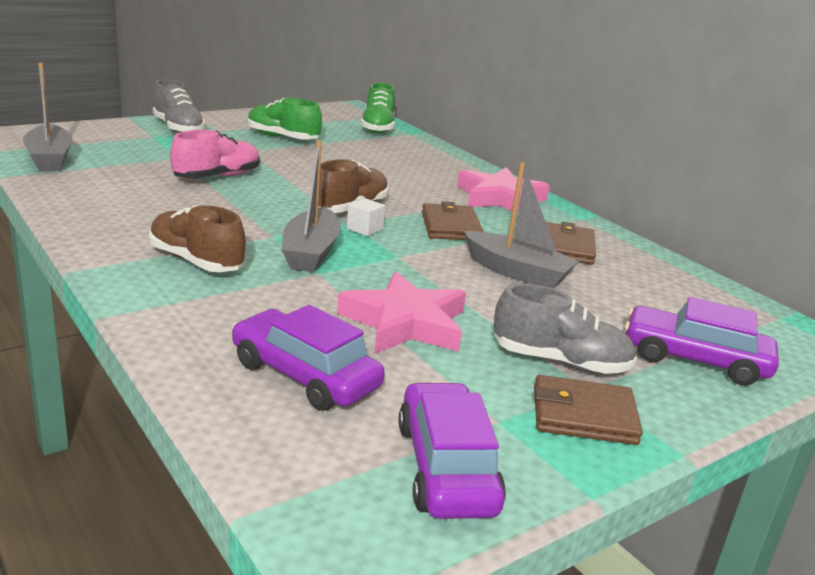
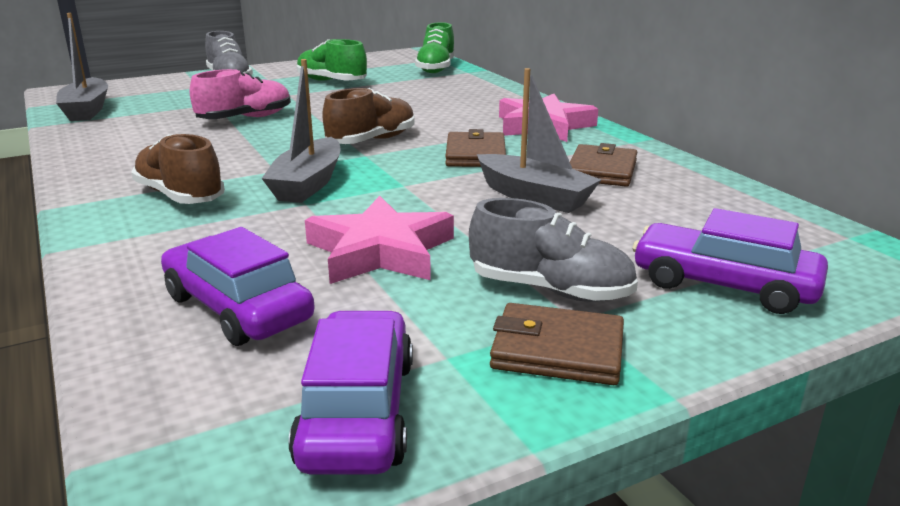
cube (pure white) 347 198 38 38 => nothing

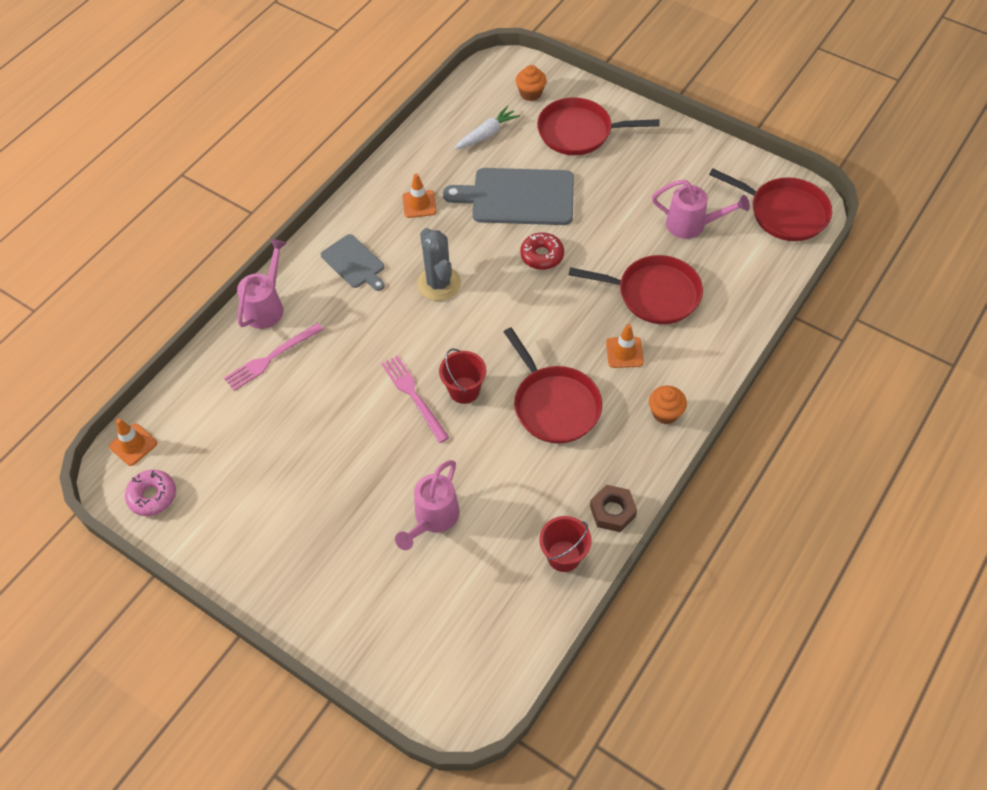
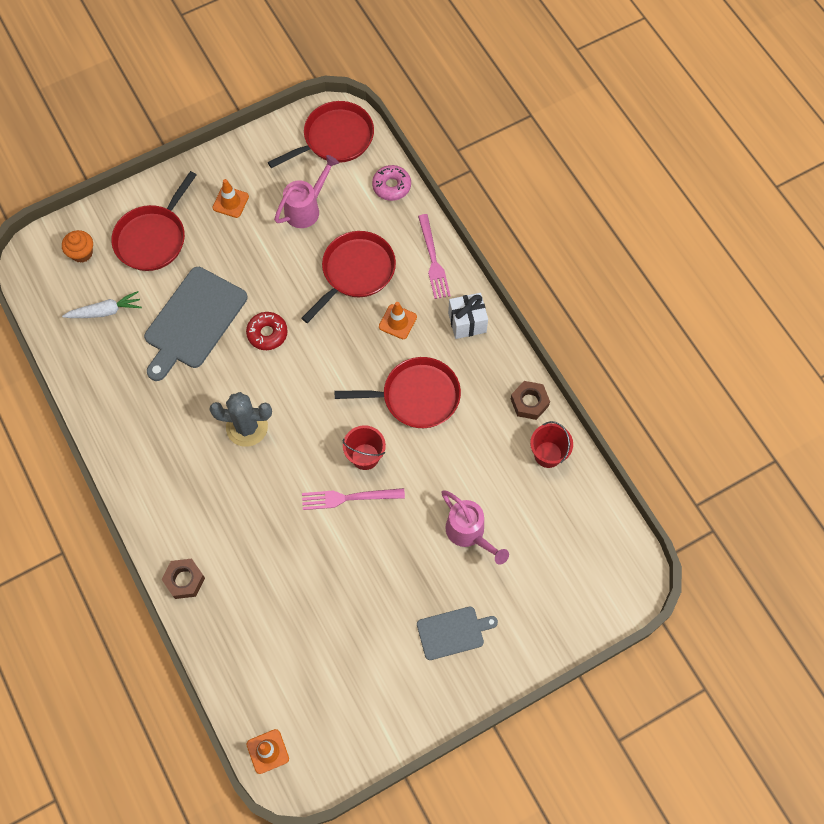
glazed donut (rose-pink) 125 470 51 46 => glazed donut (rose-pink) 372 165 39 36, move
dinner fork (rose-pink) 224 323 99 68 => dinner fork (rose-pink) 418 214 33 85, move
watering can (rose-pink) 237 239 50 90 => hex nut (dark brown) 161 559 44 40
chopping board (ash-grey) 321 234 64 57 => chopping board (ash-grey) 417 606 81 54, move
road cone (orange-coloured) 402 173 35 45 => road cone (orange-coloured) 212 179 37 39, move
carrot (pure white) 454 106 66 44 => carrot (pure white) 62 291 80 27, 90 degrees clockwise
fairy cake (orange-coloured) 649 386 38 38 => gift (pure white) 448 293 40 46

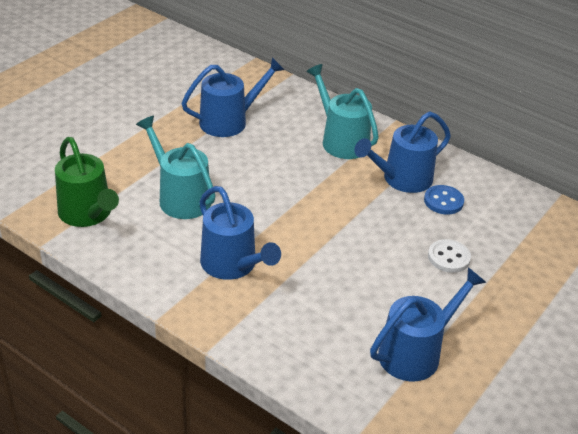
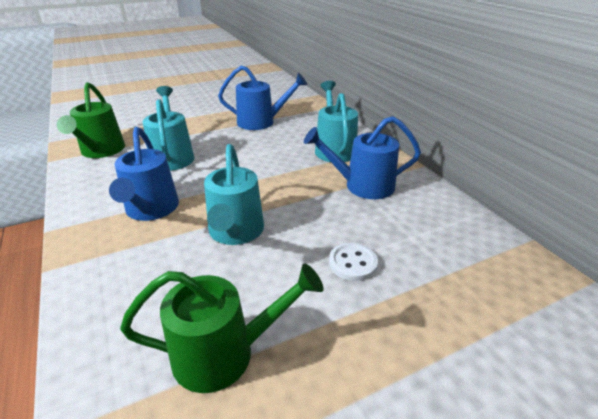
watering can (cobalt) 370 267 116 114 => watering can (leaf-green) 120 264 204 129
shirt button (cobalt) 424 185 40 30 => nothing
nothing => watering can (turquoise) 204 144 60 101

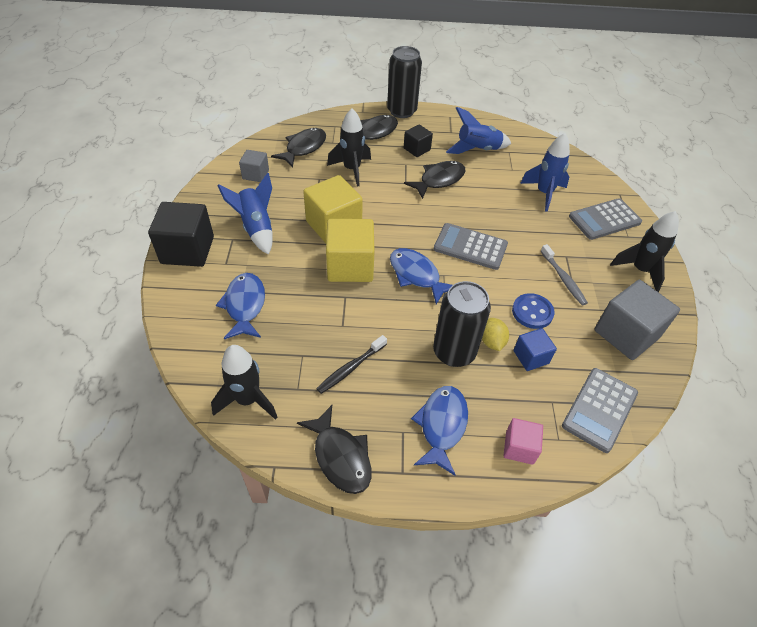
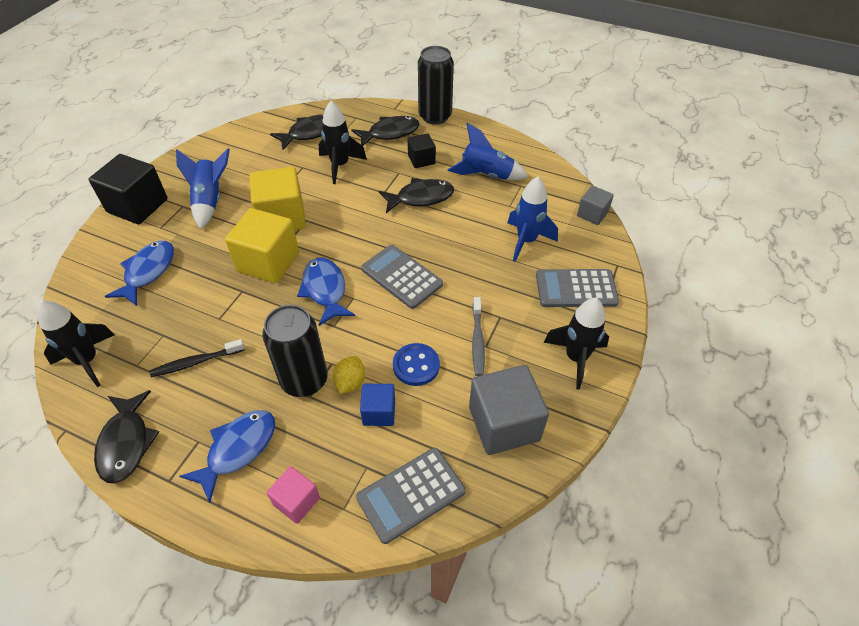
cube (ash-grey) 239 150 30 32 => cube (ash-grey) 577 186 37 39, move

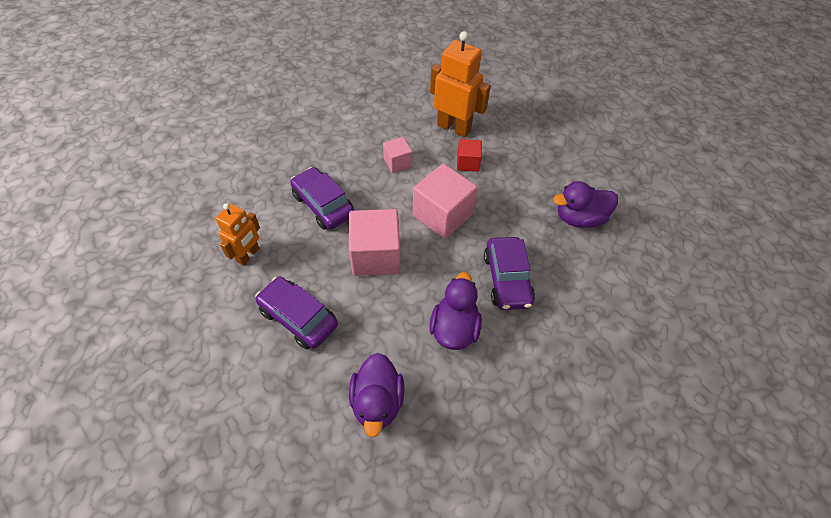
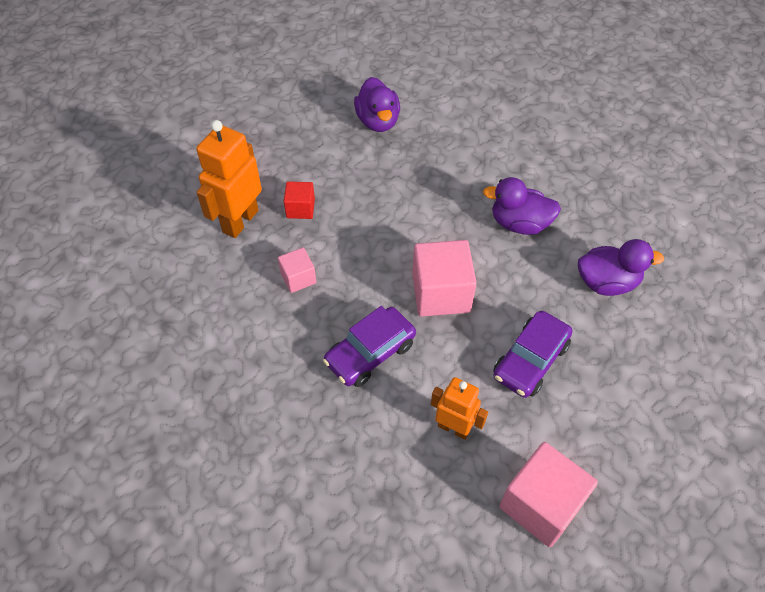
cube (rose-pink) 413 164 65 75 => cube (rose-pink) 499 442 99 105, move
toy car (purple) 484 237 51 73 => nothing

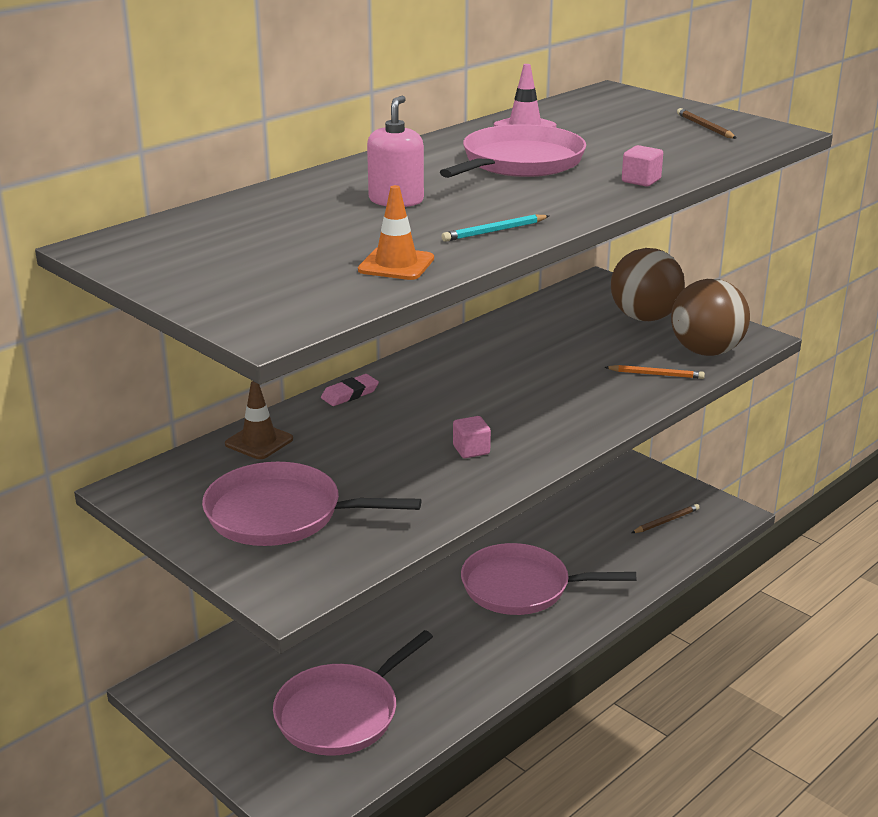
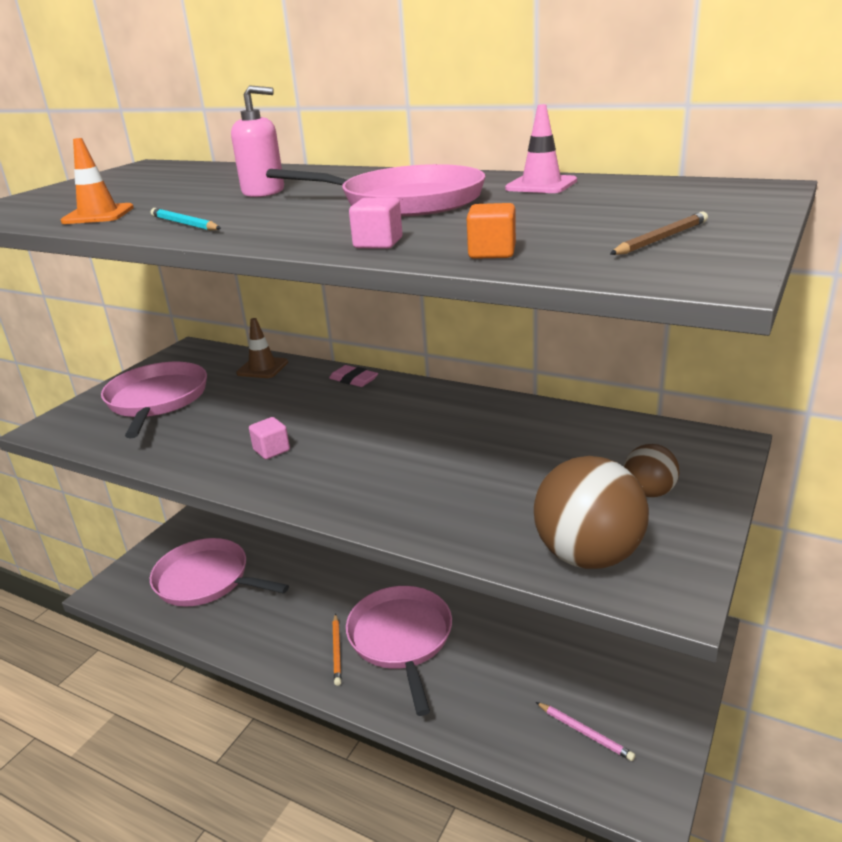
lead pencil (orange-coloured) 605 365 100 14 => lead pencil (orange-coloured) 333 613 8 73, move
sphere (dark brown) 611 248 74 73 => sphere (dark brown) 624 444 55 53, x0.54
lead pencil (dark brown) 632 504 68 29 => lead pencil (rose-pink) 536 702 99 59
nothing => cube (orange-coloured) 467 203 49 56

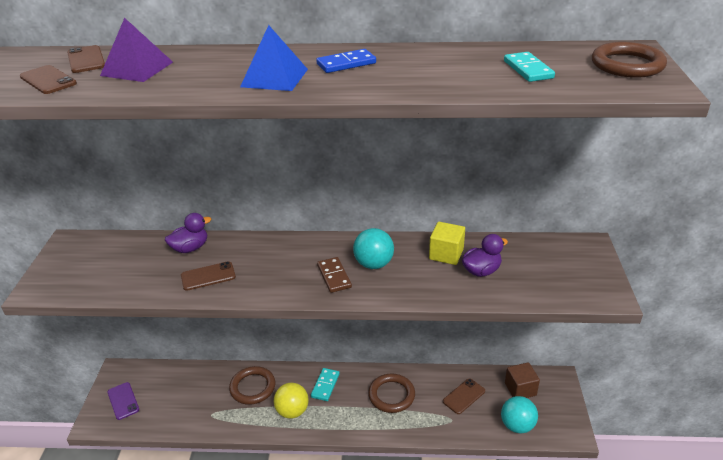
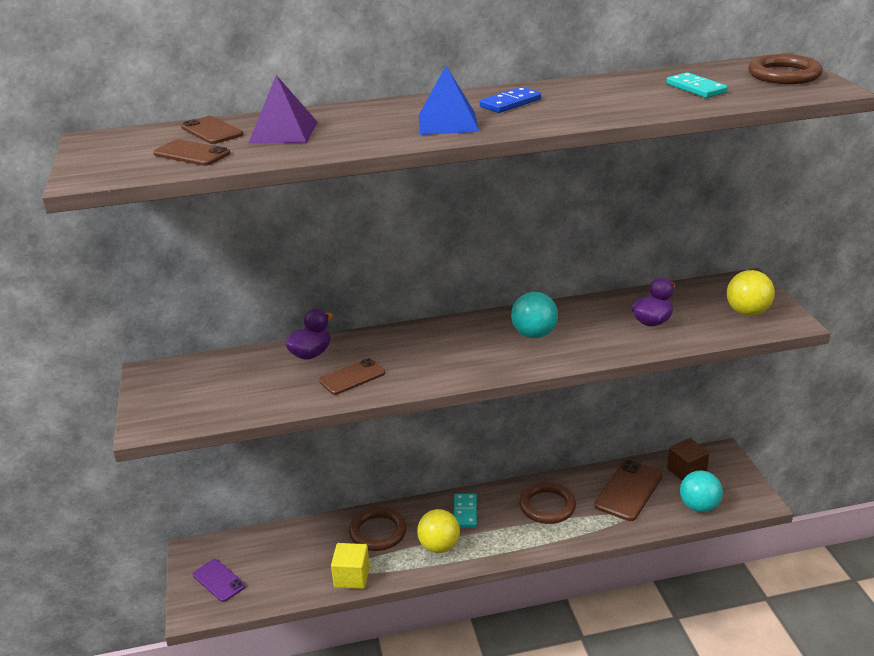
domino tile (dark brown) 317 257 35 36 => nothing
cube (yellow) 429 222 36 43 => cube (yellow) 331 543 39 46, move
smartphone (dark brown) 443 378 42 36 => smartphone (dark brown) 594 460 69 61, x1.61
nothing => sphere (yellow) 727 270 48 46

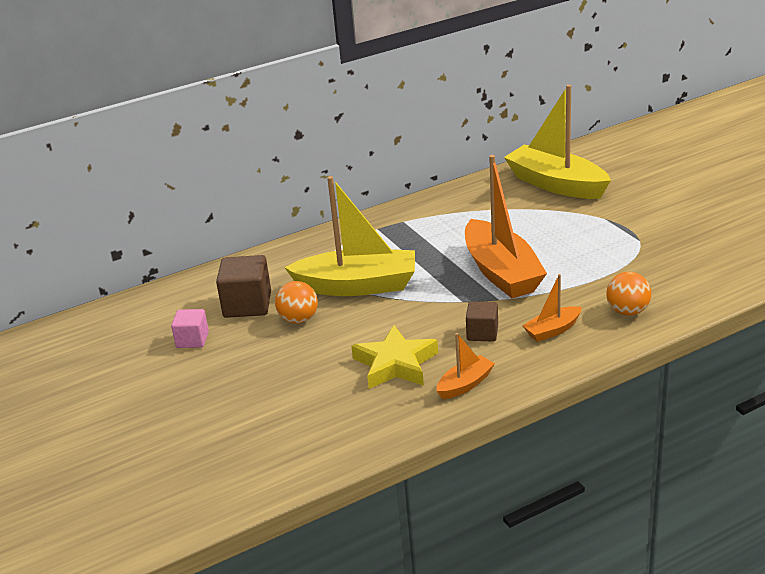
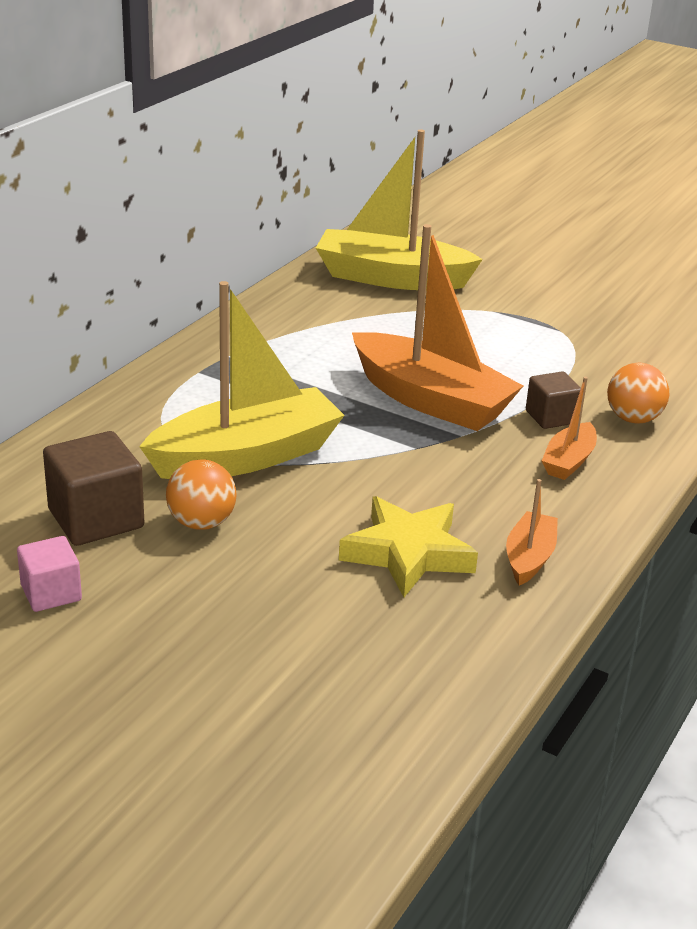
cube (dark brown) 466 301 32 41 => cube (dark brown) 526 371 55 58, move

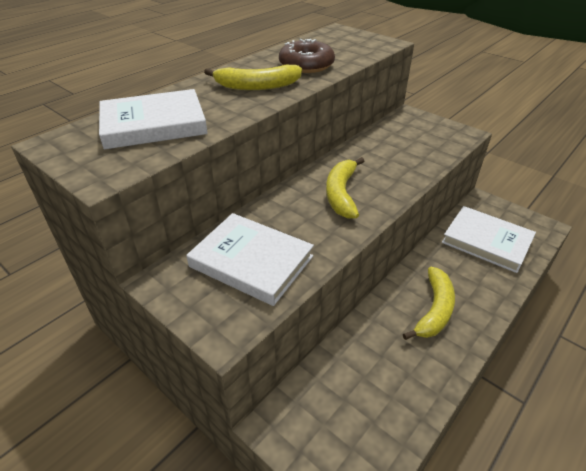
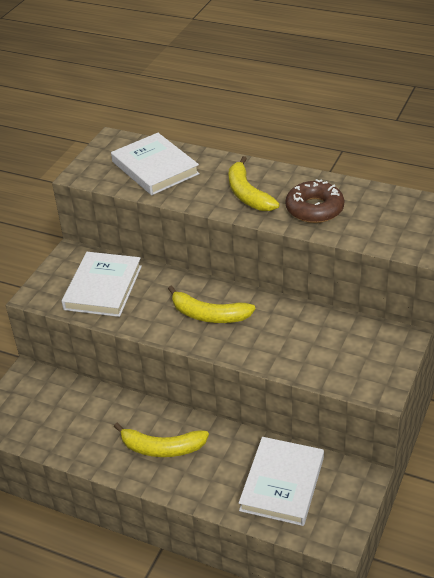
banana fruit (yellow) 326 157 38 62 => banana fruit (yellow) 168 285 88 38, 150 degrees counterclockwise

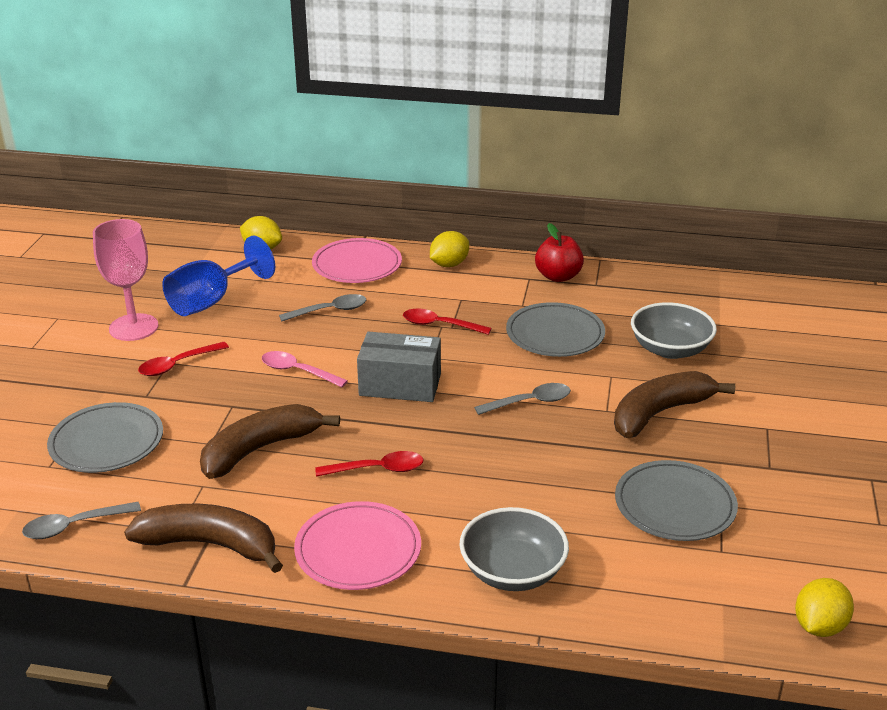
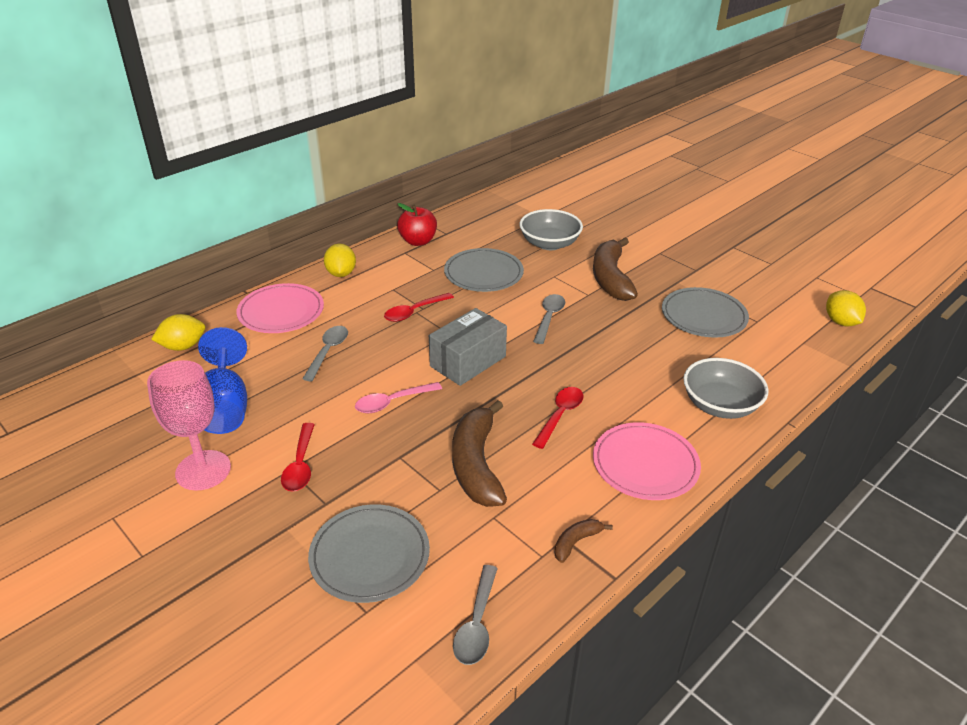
banana fruit (dark brown) 124 504 159 69 => banana fruit (dark brown) 554 519 59 44, x0.46

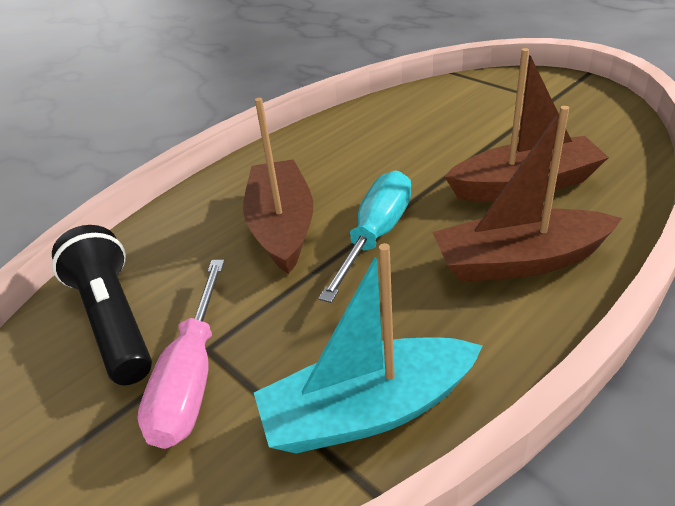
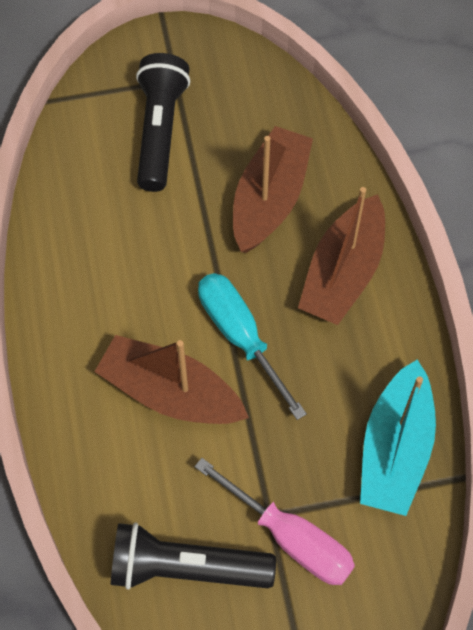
nothing => flashlight (black) 136 53 54 139

